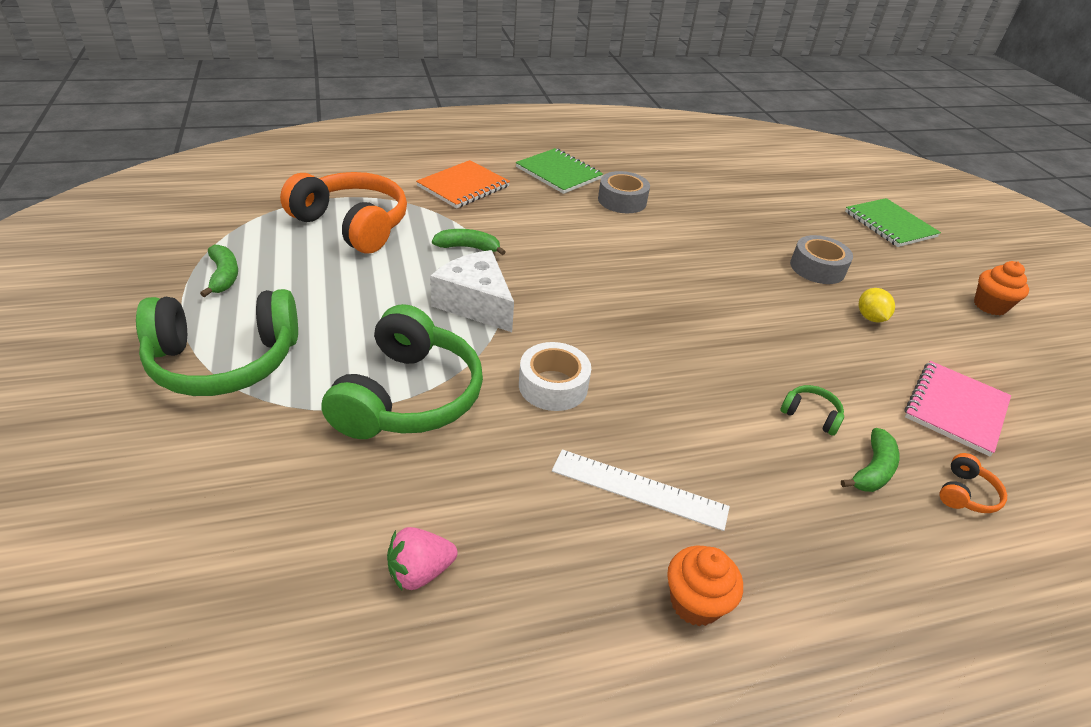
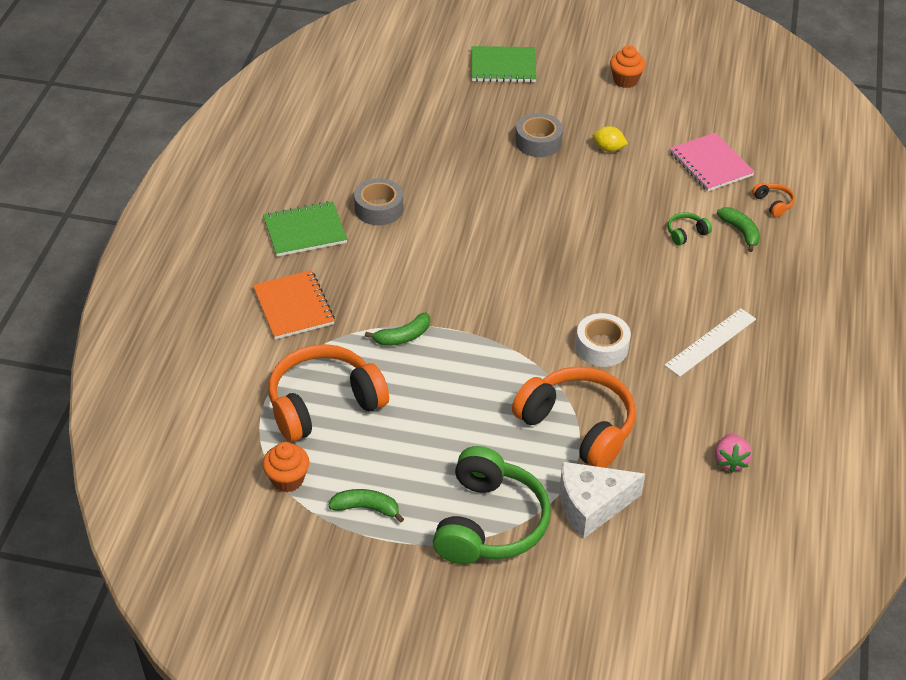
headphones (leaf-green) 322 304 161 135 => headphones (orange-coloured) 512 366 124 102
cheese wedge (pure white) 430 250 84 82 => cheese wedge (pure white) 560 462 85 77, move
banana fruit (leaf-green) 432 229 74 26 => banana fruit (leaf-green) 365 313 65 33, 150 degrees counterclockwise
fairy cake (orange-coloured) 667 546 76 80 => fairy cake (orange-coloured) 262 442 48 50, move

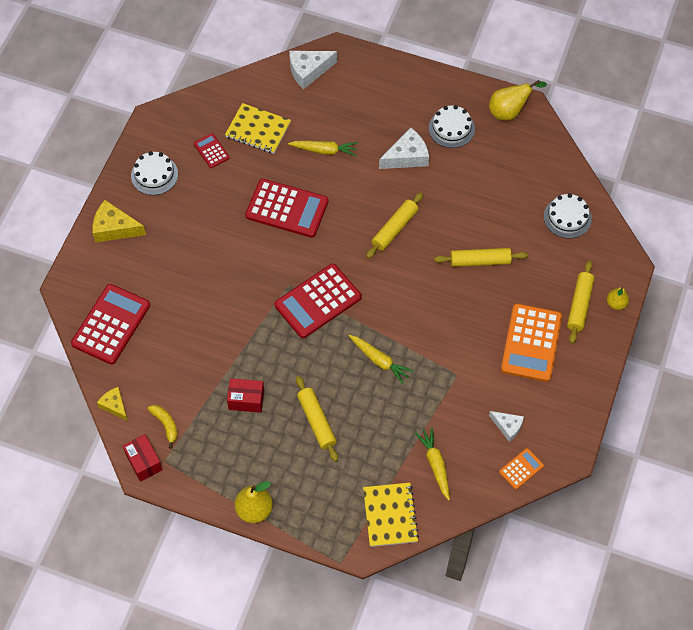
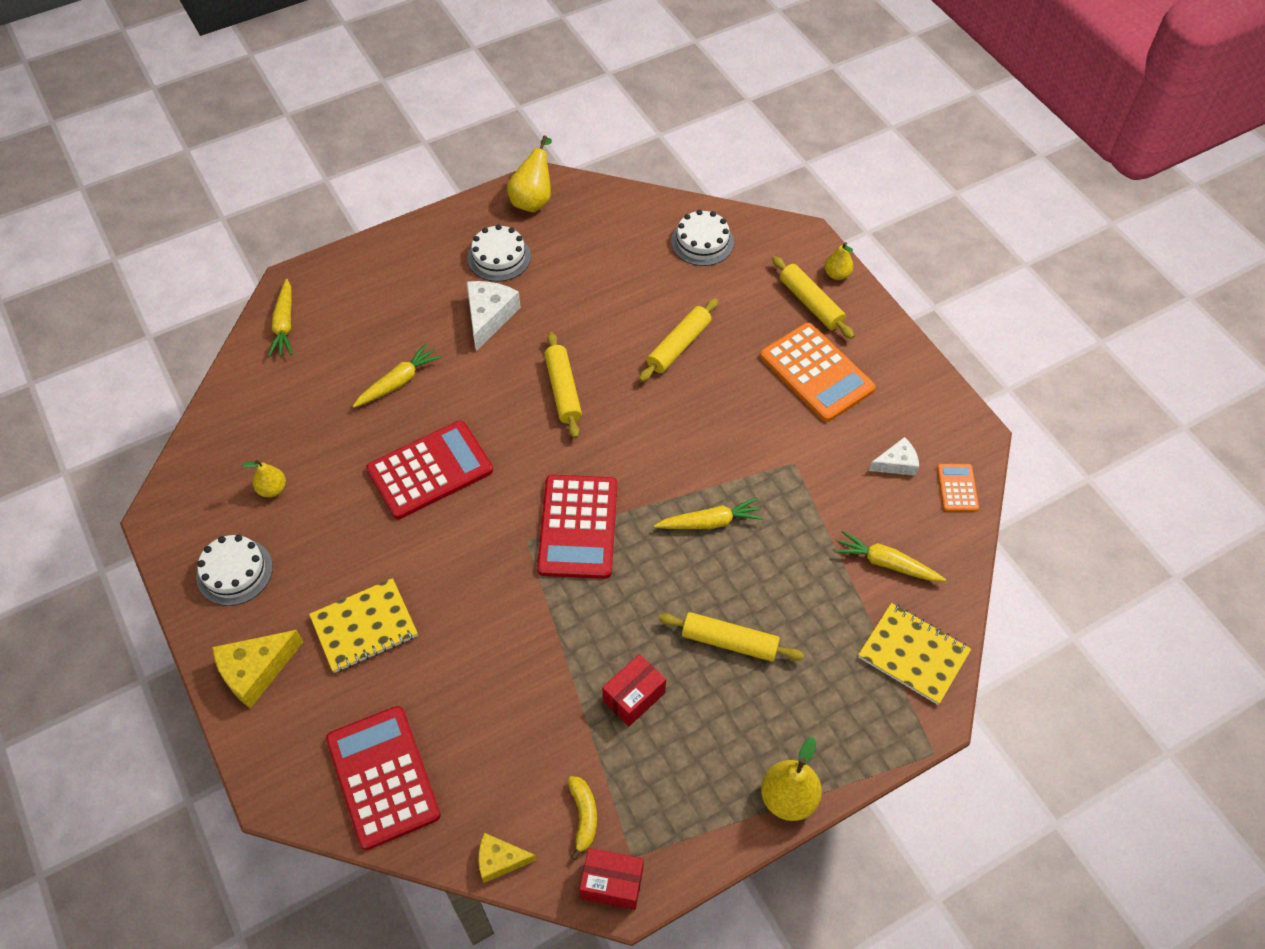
banana fruit (yellow) 148 405 30 44 => banana fruit (yellow) 568 776 29 84, 75 degrees clockwise
adding machine (crimson) 194 133 36 35 => toy pear (yellow) 242 460 44 37
exercise book (yellow) 225 103 66 51 => exercise book (yellow) 309 578 109 95, move
cheese wedge (pure white) 289 51 48 38 => carrot (yellow) 268 279 25 78

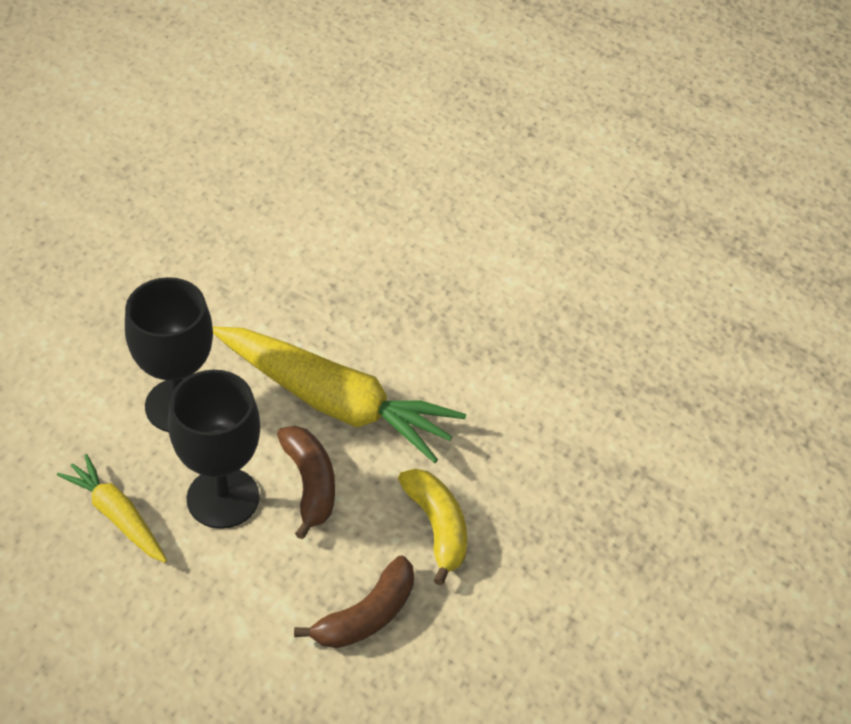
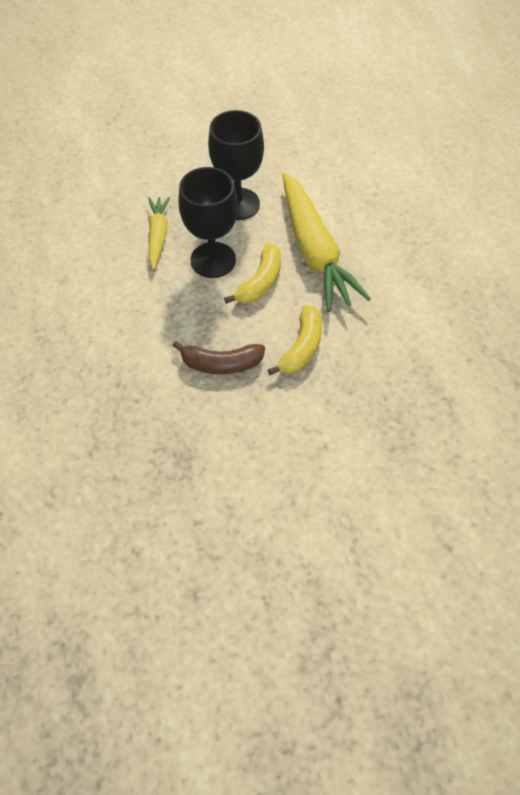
banana fruit (dark brown) 277 426 58 113 => banana fruit (yellow) 224 243 57 61

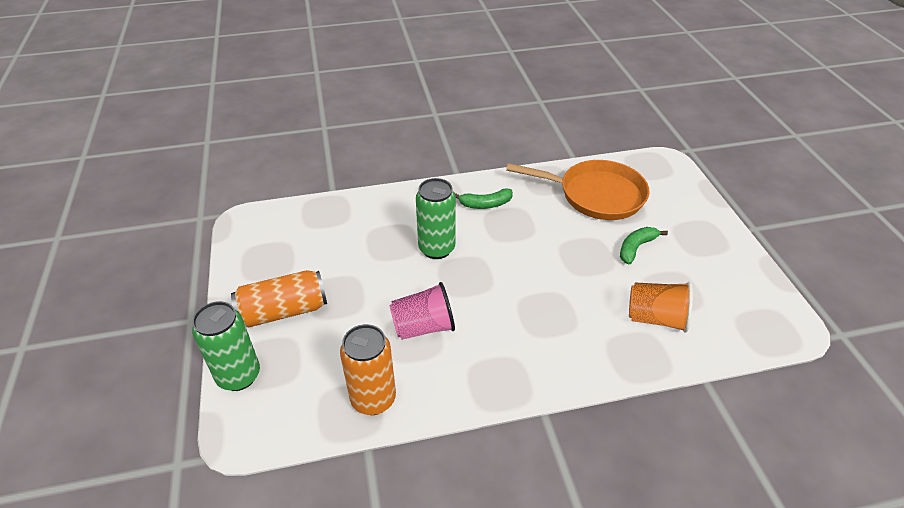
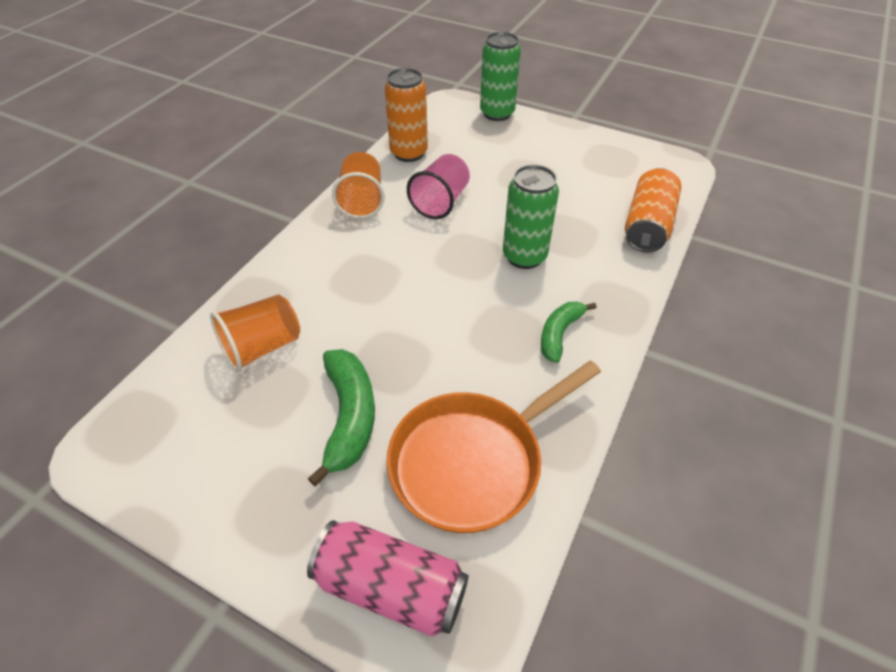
can (orange-coloured) 231 270 96 57 => can (orange-coloured) 625 168 56 85, move
banana fruit (leaf-green) 620 227 48 37 => banana fruit (leaf-green) 308 349 67 137, x1.53
nothing => can (rose-pink) 307 520 162 117
nothing => cup (orange-coloured) 332 152 53 67

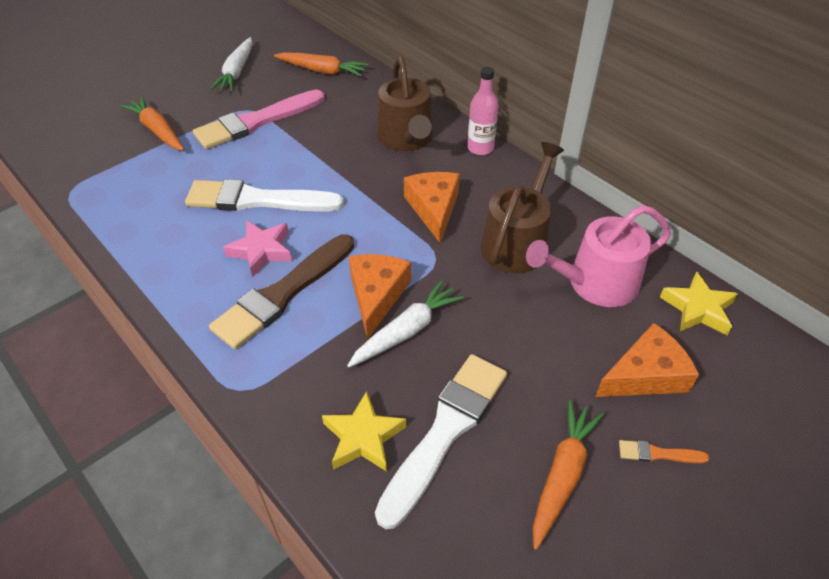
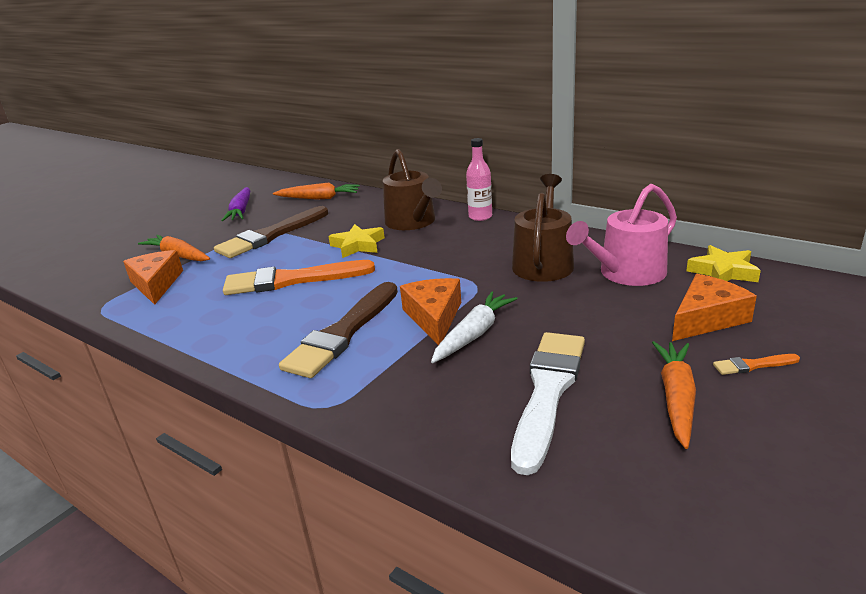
brush (pure white) 185 179 159 32 => brush (orange-coloured) 223 260 152 35
brush (rose-pink) 193 90 132 59 => brush (dark brown) 214 206 114 52
carrot (pure white) 210 37 42 55 => carrot (purple) 221 187 29 34
star shape (rose-pink) 223 221 69 56 => nothing
star shape (yellow) 322 391 84 81 => star shape (yellow) 328 224 57 34, move
cheese wedge (orange-coloured) 404 172 56 72 => cheese wedge (orange-coloured) 123 250 60 55, move

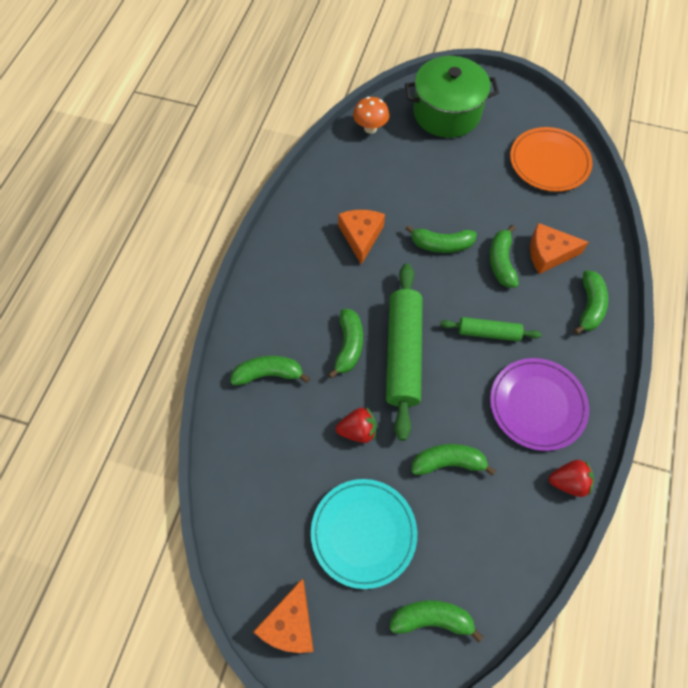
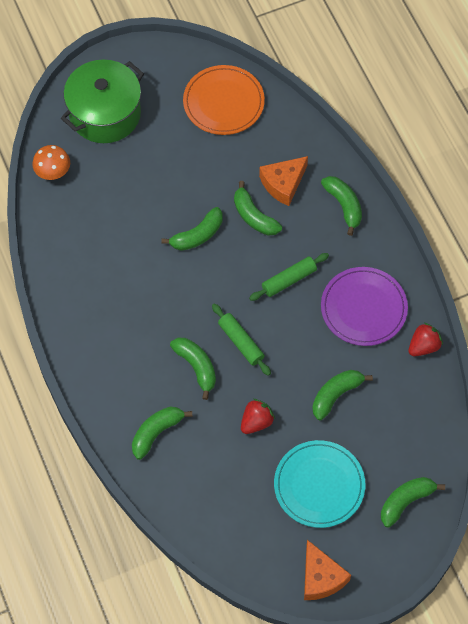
cheese wedge (orange-coloured) 338 210 47 55 => nothing
rolling pin (leaf-green) 386 264 37 177 => rolling pin (leaf-green) 212 303 59 73, x0.54

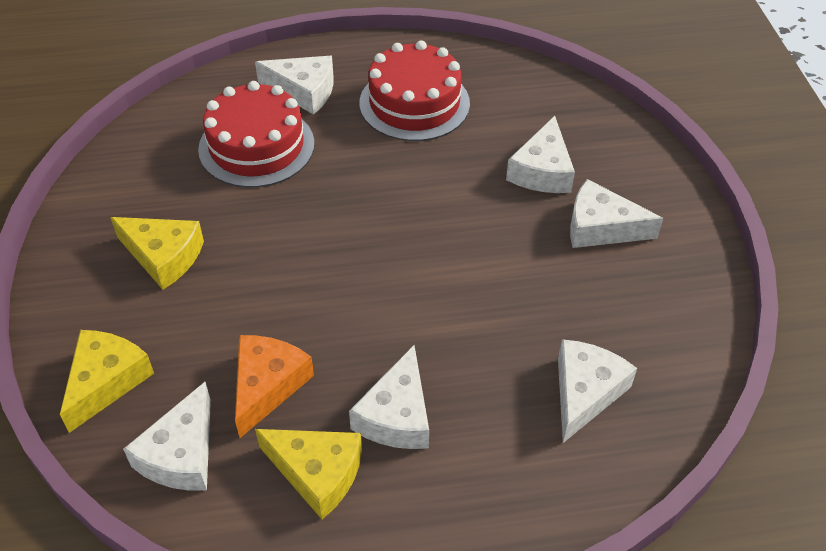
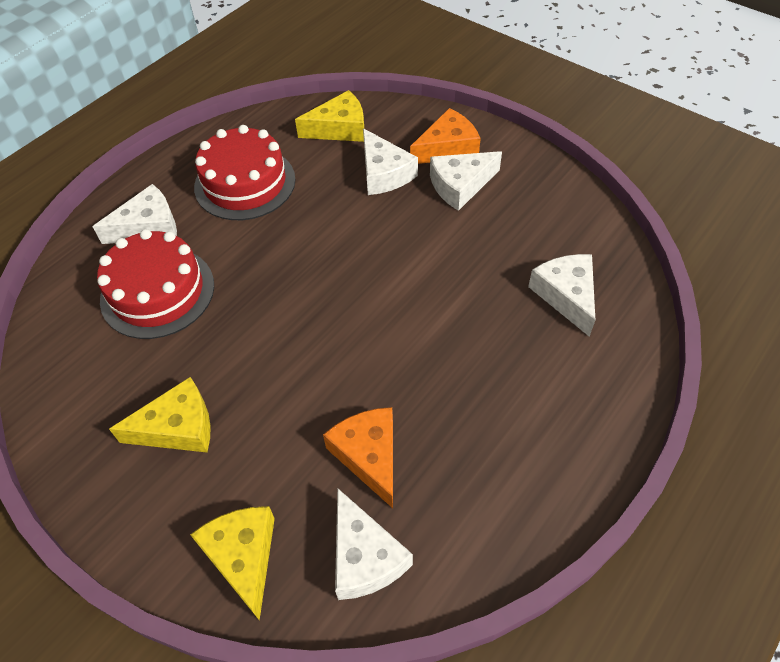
cheese wedge (yellow) 255 429 107 90 => cheese wedge (yellow) 295 90 69 52, move
cheese wedge (pure white) 349 345 80 104 => nothing
nothing => cheese wedge (orange-coloured) 410 108 71 56

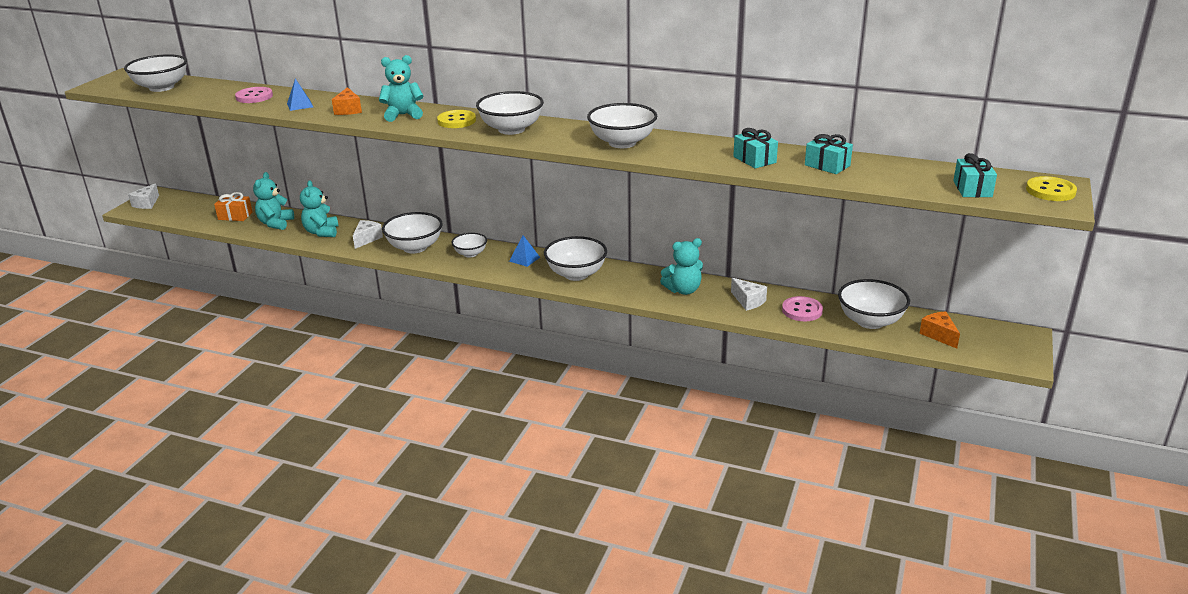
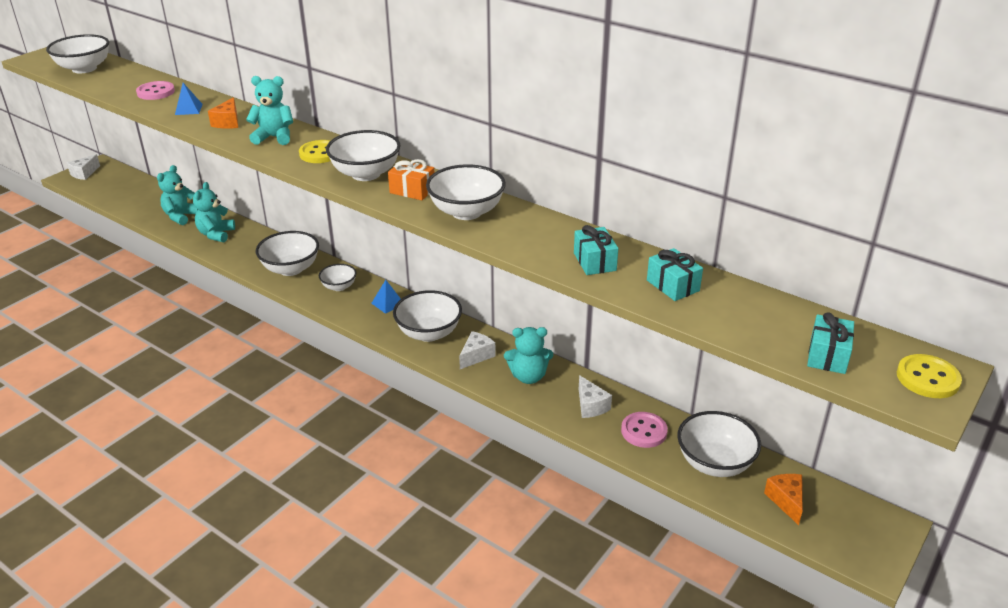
gift (orange-coloured) 214 192 39 29 => gift (orange-coloured) 388 159 46 41, move
cheese wedge (pure white) 353 220 30 29 => cheese wedge (pure white) 459 331 37 38, move

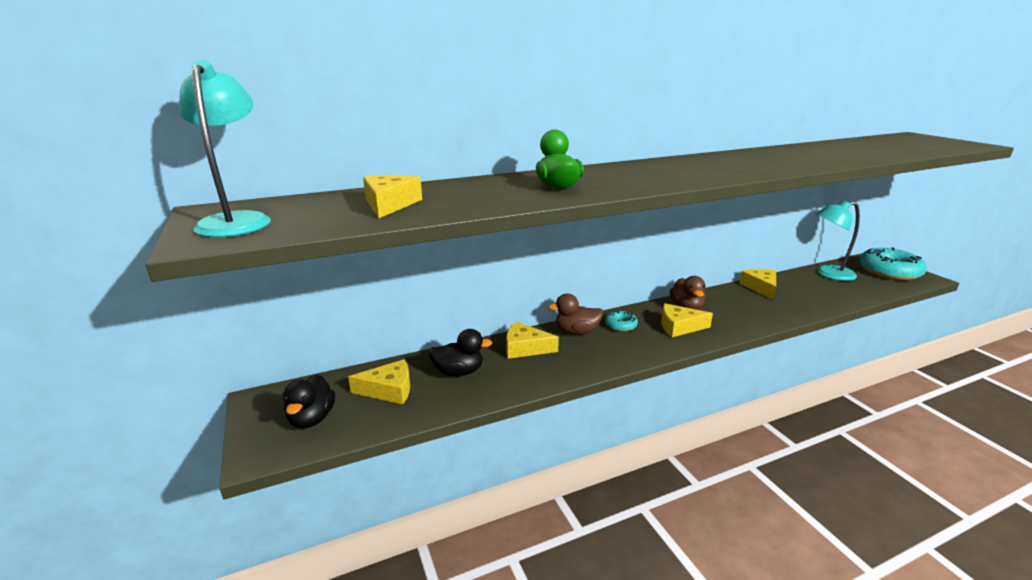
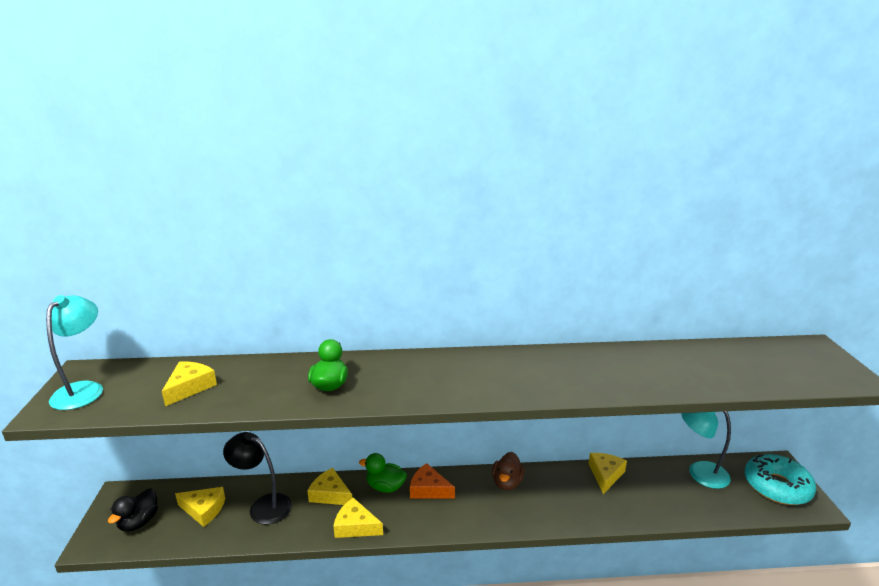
rubber duck (black) 428 329 64 47 => desk lamp (black) 223 432 69 92
rubber duck (dark brown) 548 293 55 42 => rubber duck (leaf-green) 359 453 48 40
glazed donut (turquoise) 605 311 33 21 => cheese wedge (orange-coloured) 410 463 45 36
cheese wedge (yellow) 661 303 52 34 => cheese wedge (yellow) 334 497 49 41, move

